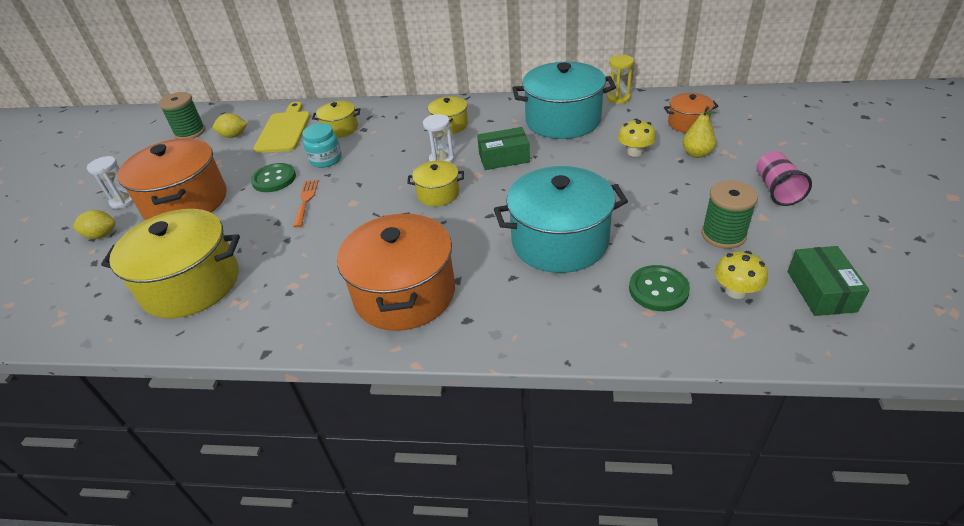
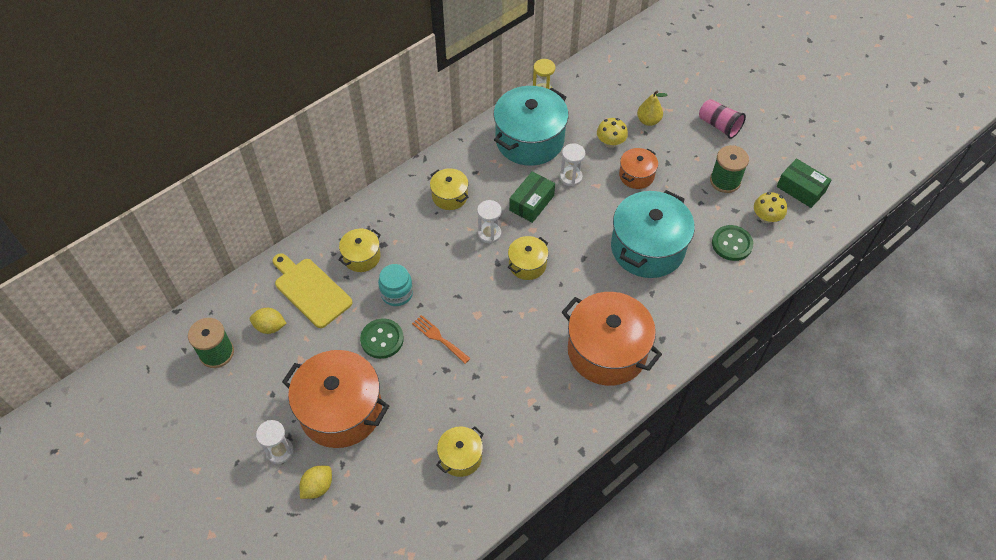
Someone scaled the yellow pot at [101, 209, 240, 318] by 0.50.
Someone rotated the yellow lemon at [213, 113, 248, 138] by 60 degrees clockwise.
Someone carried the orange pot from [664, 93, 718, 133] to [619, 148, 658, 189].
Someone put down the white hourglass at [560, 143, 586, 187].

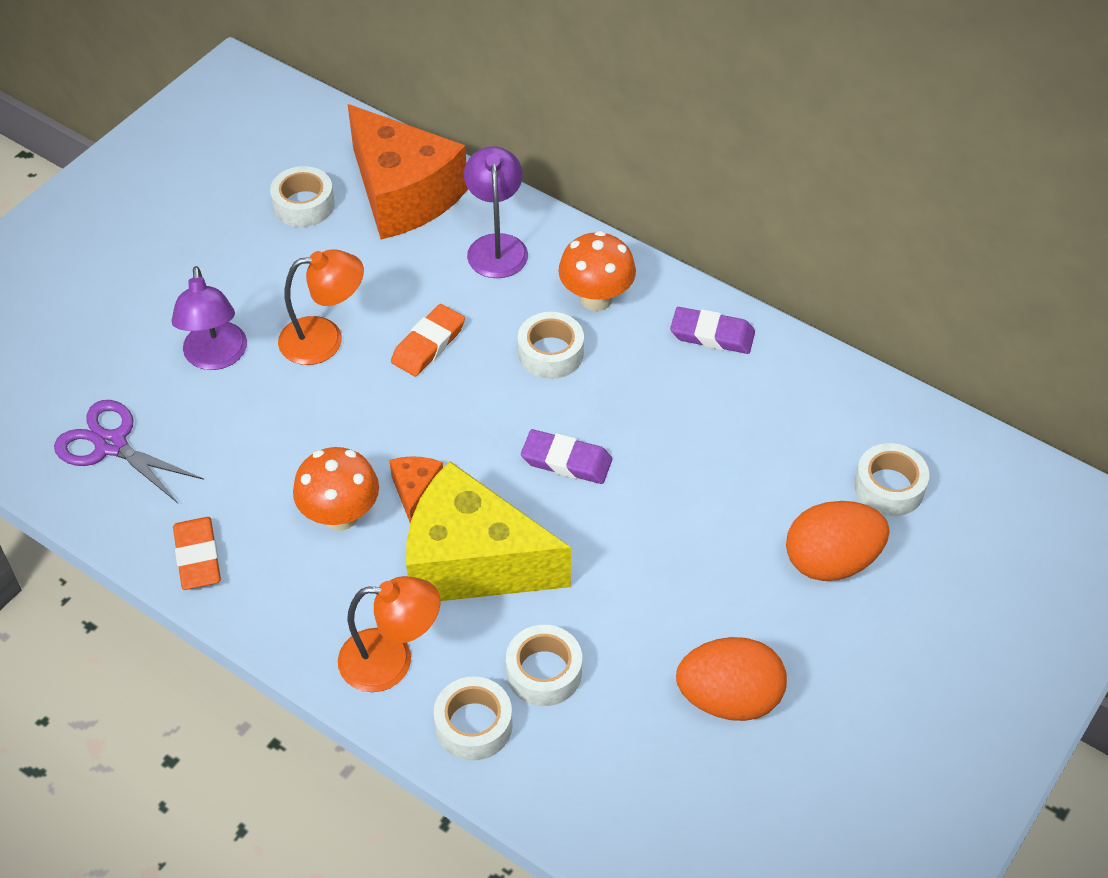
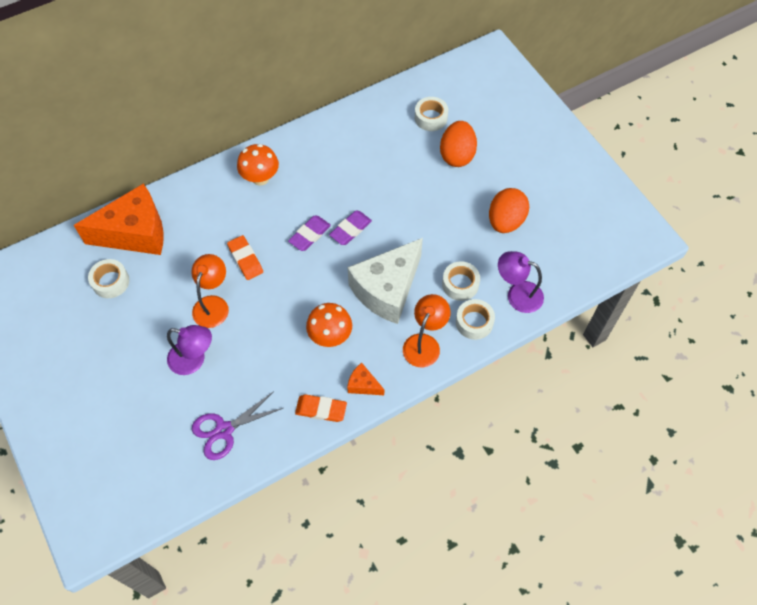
Someone carried the orange cheese from [389, 456, 443, 523] to [347, 363, 384, 395].
Someone repainted the yellow cheese at [406, 461, 571, 601], which became the white cheese at [348, 238, 423, 324].
Someone carried the purple lamp from [464, 146, 528, 278] to [498, 251, 544, 313].
Someone took away the white tape at [518, 312, 584, 379].
Someone carried the purple eraser from [670, 307, 755, 354] to [288, 216, 331, 251].

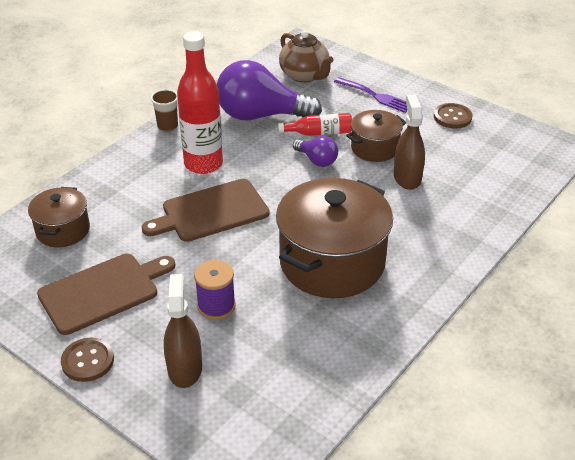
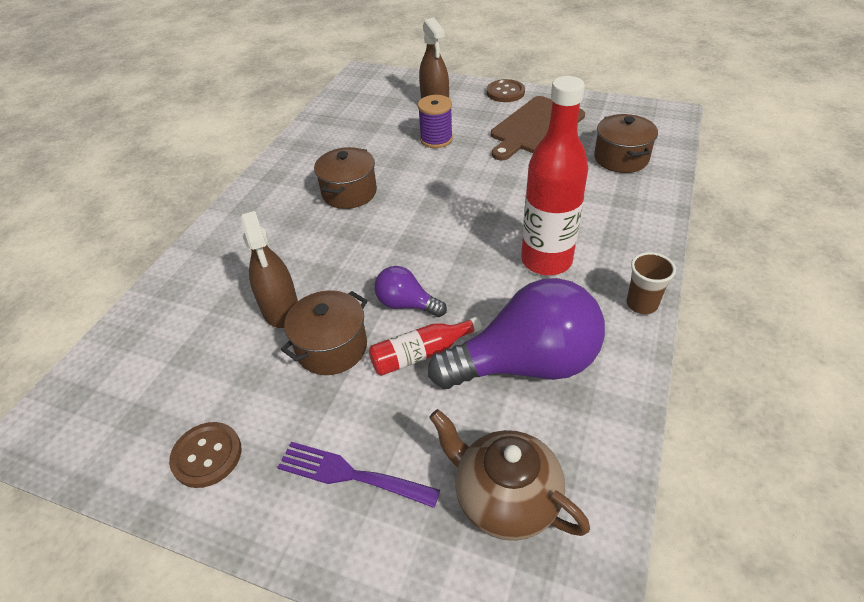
Someone took away the brown cutting board at [142, 179, 270, 242].
Someone scaled the brown pot at [276, 178, 393, 298] by 0.53.

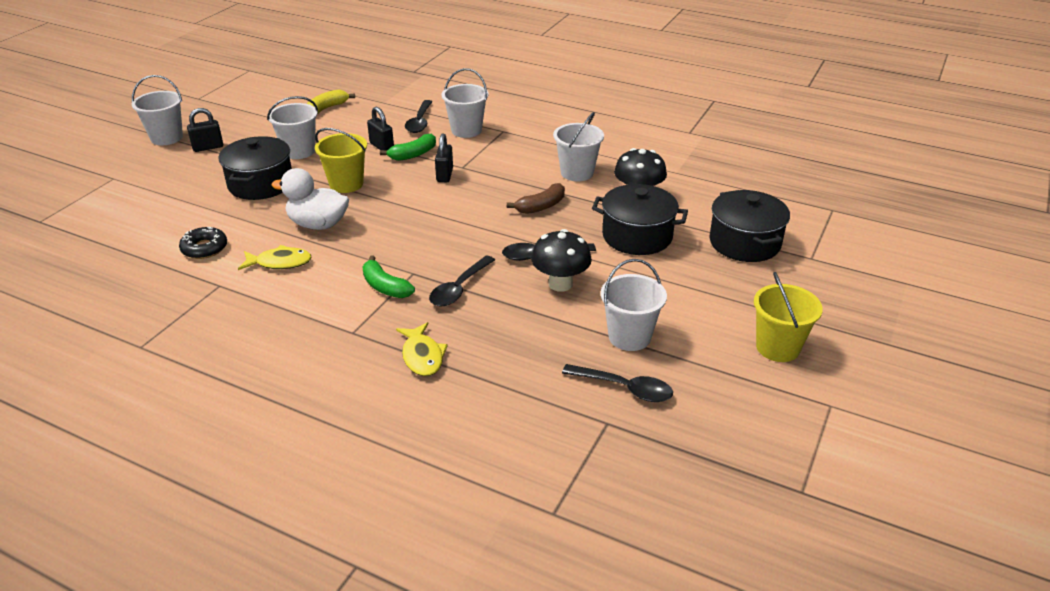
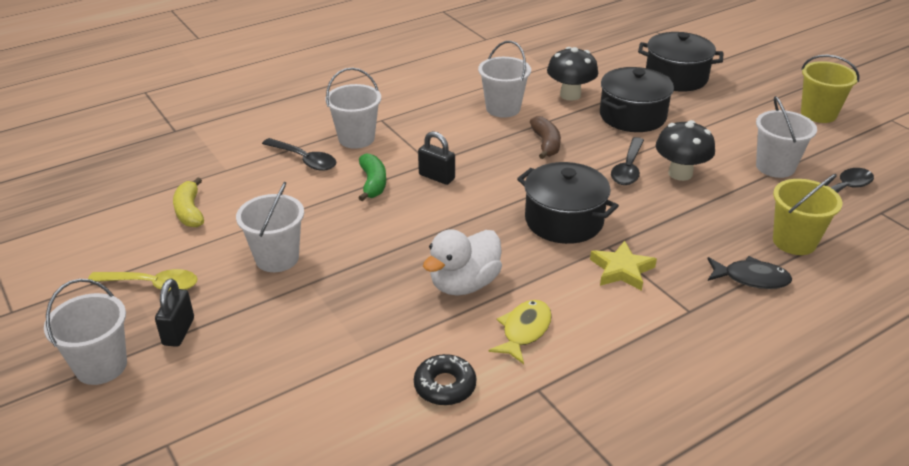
Someone carried the black pot from [218, 136, 292, 200] to [517, 162, 619, 244].
Someone carried the yellow bucket from [315, 128, 367, 193] to [773, 174, 842, 255].
Someone swapped the green banana at [362, 255, 415, 298] for the yellow star at [590, 241, 657, 291].
Someone took away the black padlock at [367, 107, 394, 151].
Someone repainted the yellow fish at [396, 322, 448, 376], which became the black fish at [708, 256, 792, 289].
Someone took away the black spoon at [429, 256, 495, 306].
Someone put down the yellow spoon at [88, 269, 197, 292].

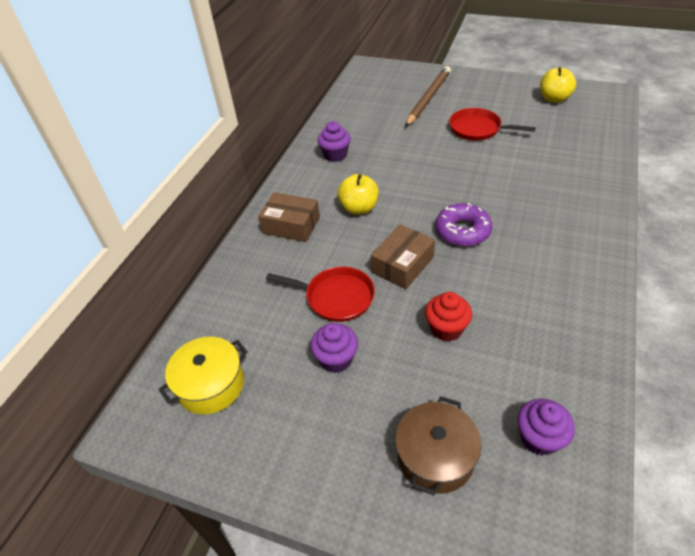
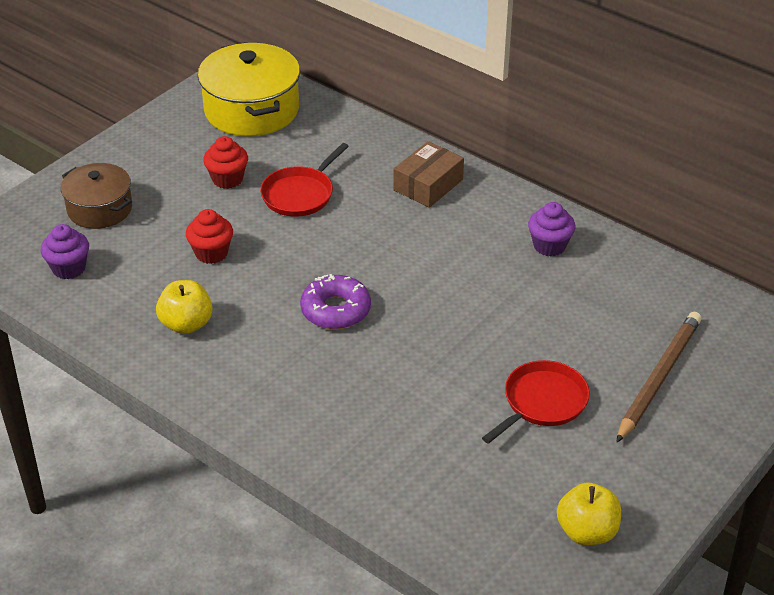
Someone scaled the yellow pot at [159, 337, 248, 414] by 1.59.
Someone repainted the purple cupcake at [310, 323, 358, 373], which became the red cupcake at [203, 136, 248, 189].
Someone carried the yellow apple from [337, 174, 379, 215] to [156, 280, 213, 334].
Someone took away the brown box at [371, 224, 435, 289].
Someone rotated the brown pencil at [405, 66, 451, 127] by 105 degrees counterclockwise.

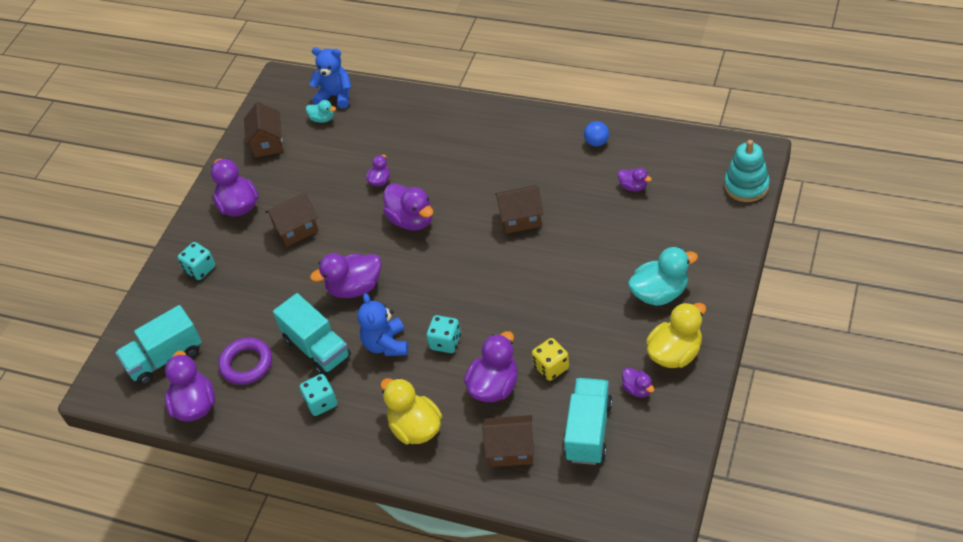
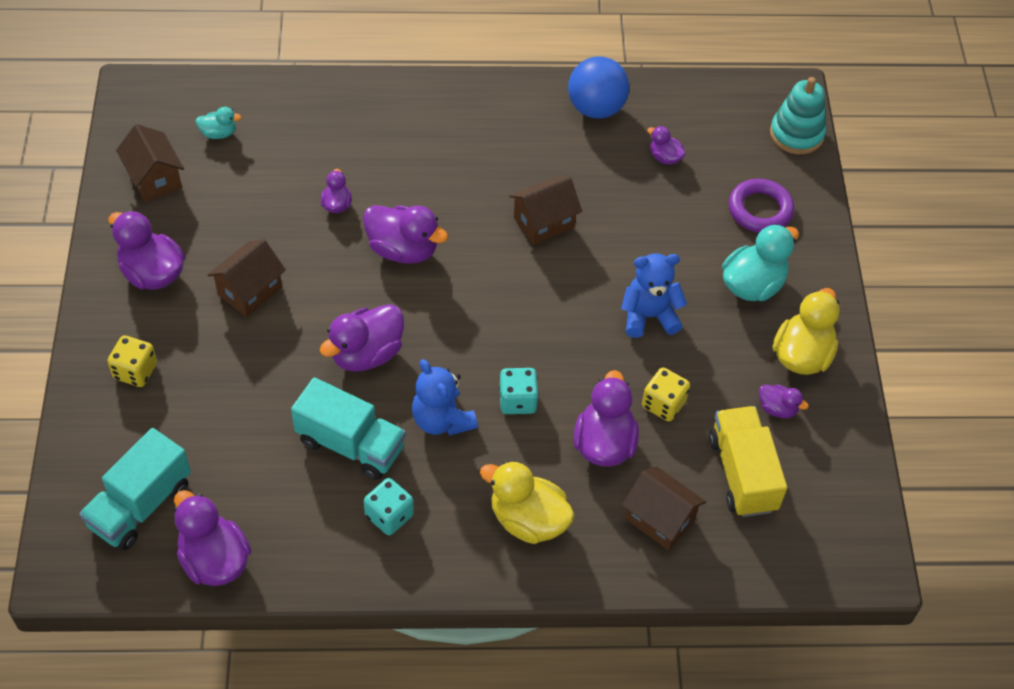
Someone repainted the turquoise dice at [178, 242, 215, 280], which became the yellow dice at [107, 335, 157, 387].
Someone carried the purple ring from [218, 338, 272, 385] to [729, 179, 794, 233].
Someone carried the blue teddy bear from [309, 47, 351, 109] to [621, 253, 687, 338].
Someone rotated the brown house at [482, 415, 534, 467] by 60 degrees clockwise.
Someone repainted the turquoise truck at [564, 378, 613, 465], which became the yellow truck at [709, 406, 787, 517].
Someone scaled the blue ball at [584, 121, 609, 146] by 1.89.
Someone rotated the purple duck at [618, 168, 652, 191] by 150 degrees counterclockwise.

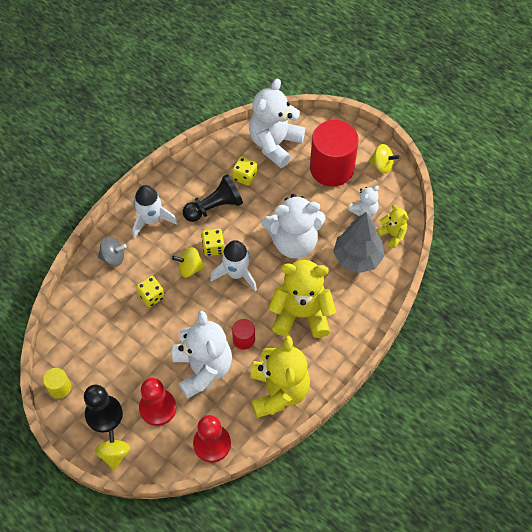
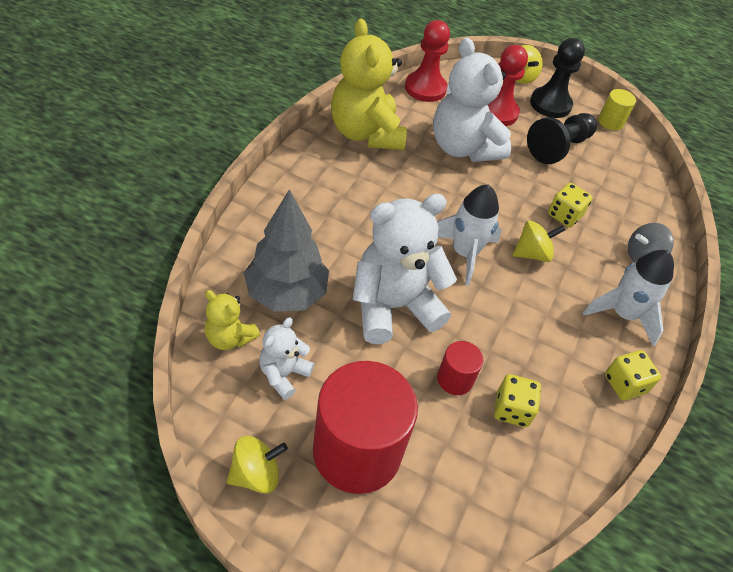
Someone carried the black pawn from [183, 174, 243, 222] to [527, 113, 597, 164].
Someone carried the yellow dice from [201, 229, 225, 256] to [605, 350, 661, 401].
Someone carried the red cylinder from [232, 319, 255, 350] to [437, 341, 483, 395].
Someone took away the white teddy bear at [249, 78, 305, 168].
Someone took away the yellow teddy bear at [269, 260, 336, 338].
Someone rotated the yellow spinning top at [369, 144, 400, 174] by 150 degrees clockwise.

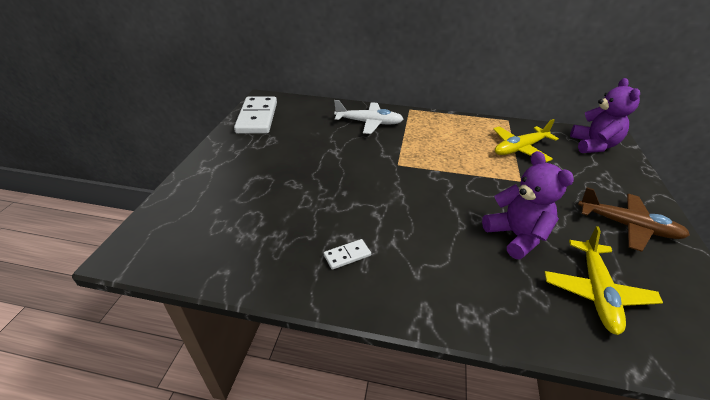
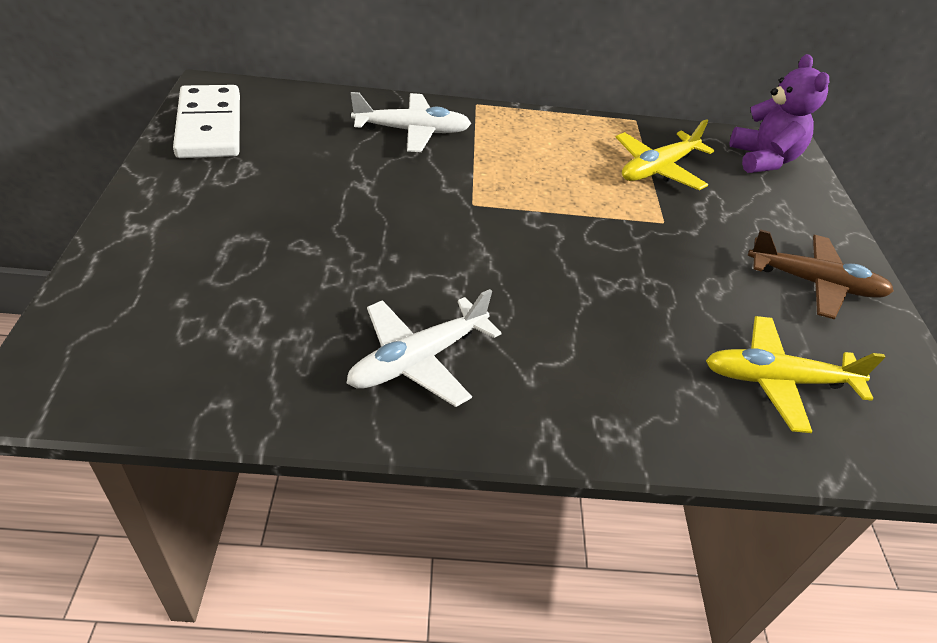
Someone swapped the white domino at [324, 239, 371, 270] for the white plane at [347, 289, 502, 407].
Someone took away the purple teddy bear at [482, 151, 574, 260].
Someone rotated the yellow plane at [545, 226, 663, 335] by 90 degrees clockwise.

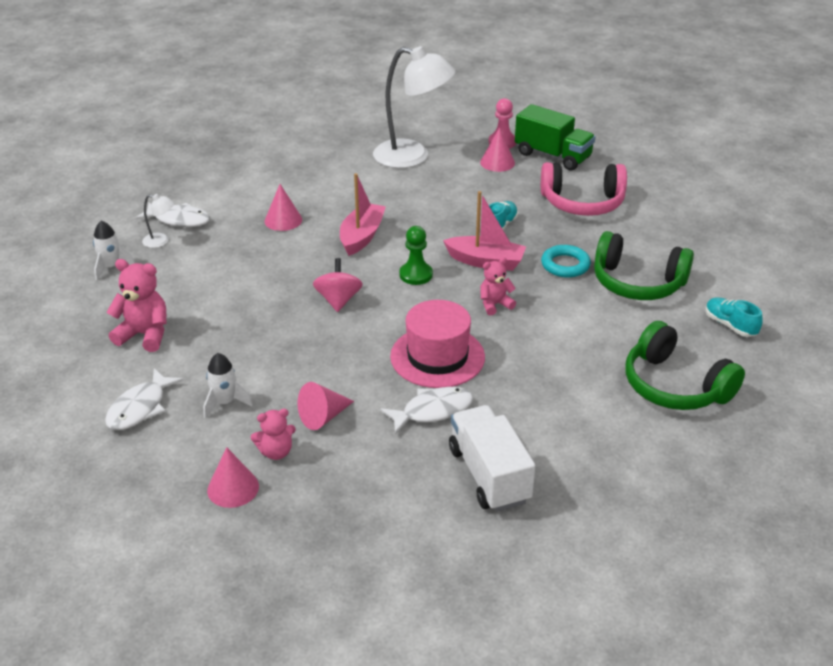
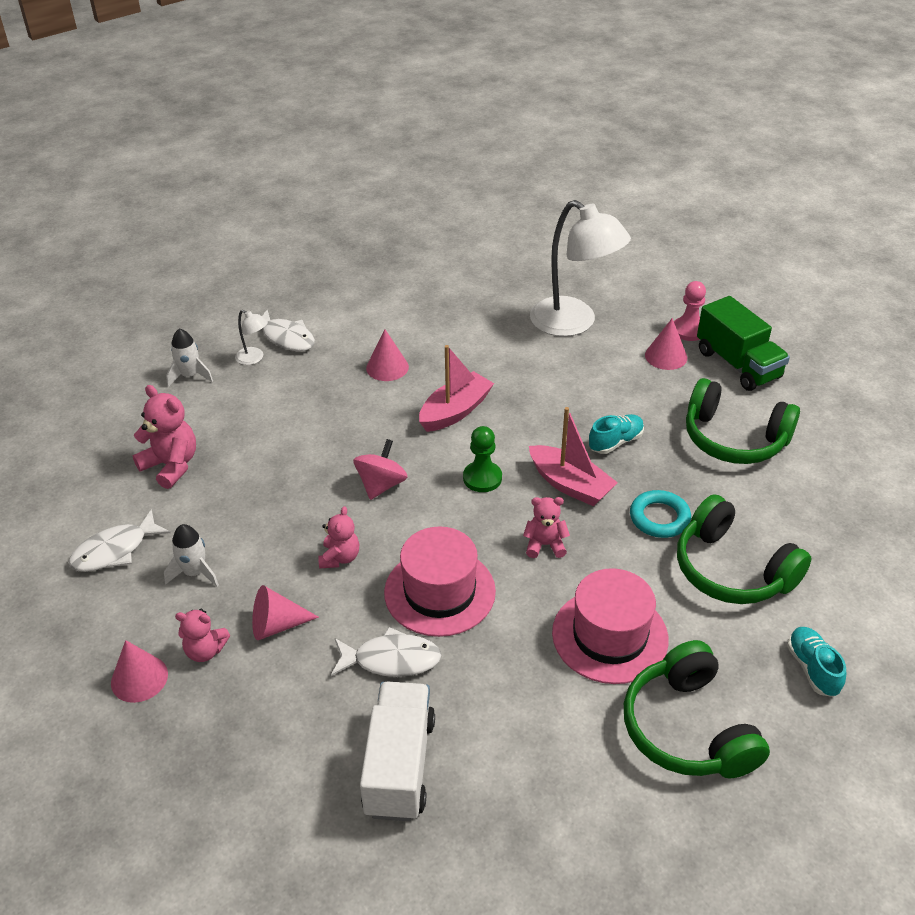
Someone repainted the pink headphones at [541, 162, 627, 216], which became the green headphones at [686, 378, 800, 464].
Someone put down the pink teddy bear at [318, 506, 359, 569].
Someone put down the pink hat at [552, 568, 669, 684].

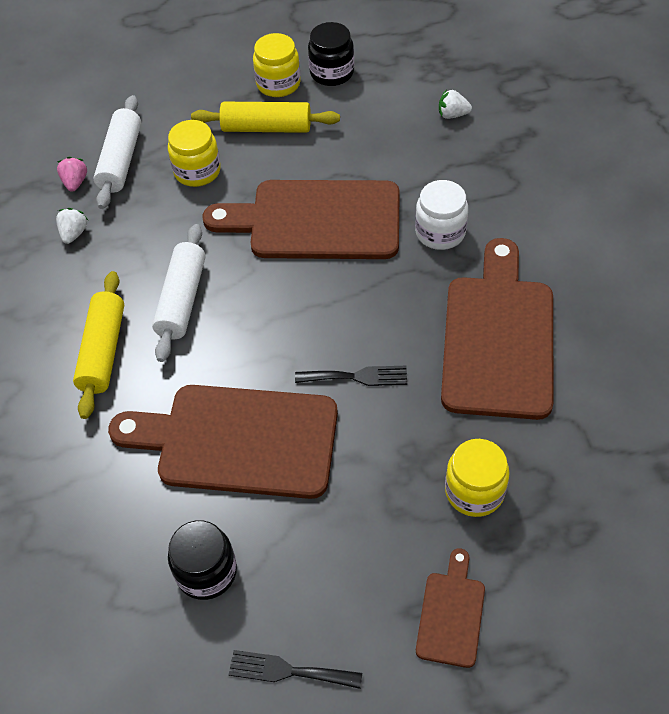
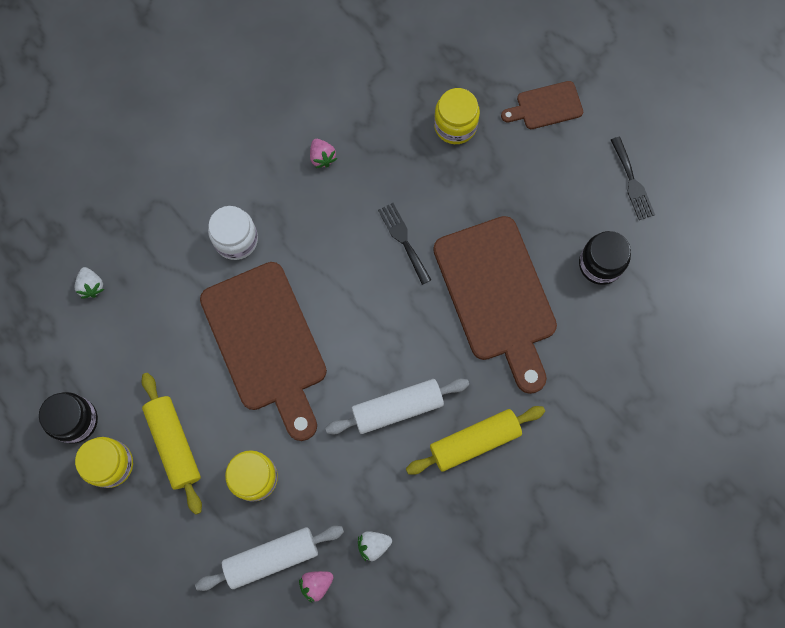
Someone swapped the brown cutting board at [441, 238, 554, 420] for the pink strawberry at [310, 139, 337, 168].

